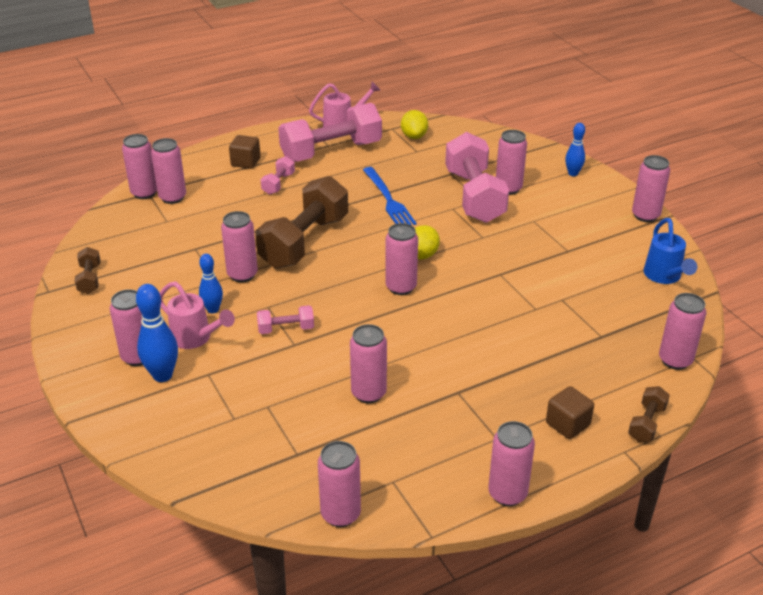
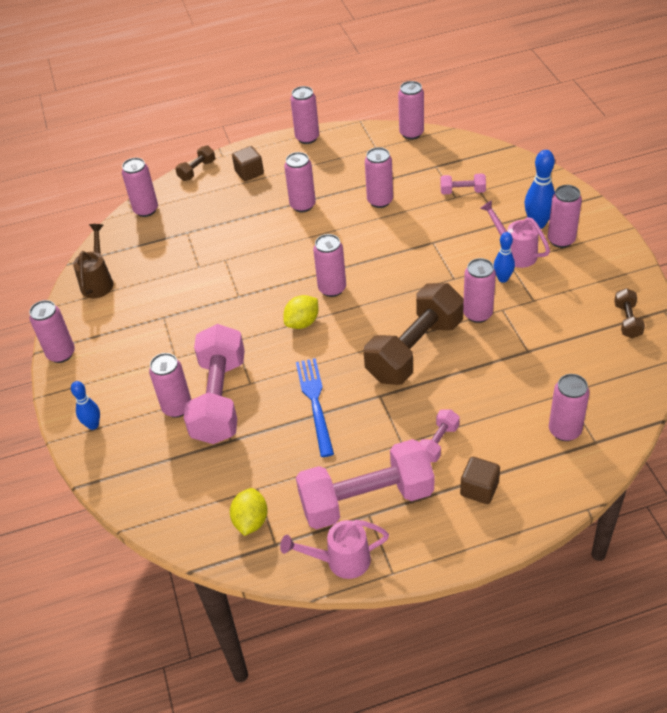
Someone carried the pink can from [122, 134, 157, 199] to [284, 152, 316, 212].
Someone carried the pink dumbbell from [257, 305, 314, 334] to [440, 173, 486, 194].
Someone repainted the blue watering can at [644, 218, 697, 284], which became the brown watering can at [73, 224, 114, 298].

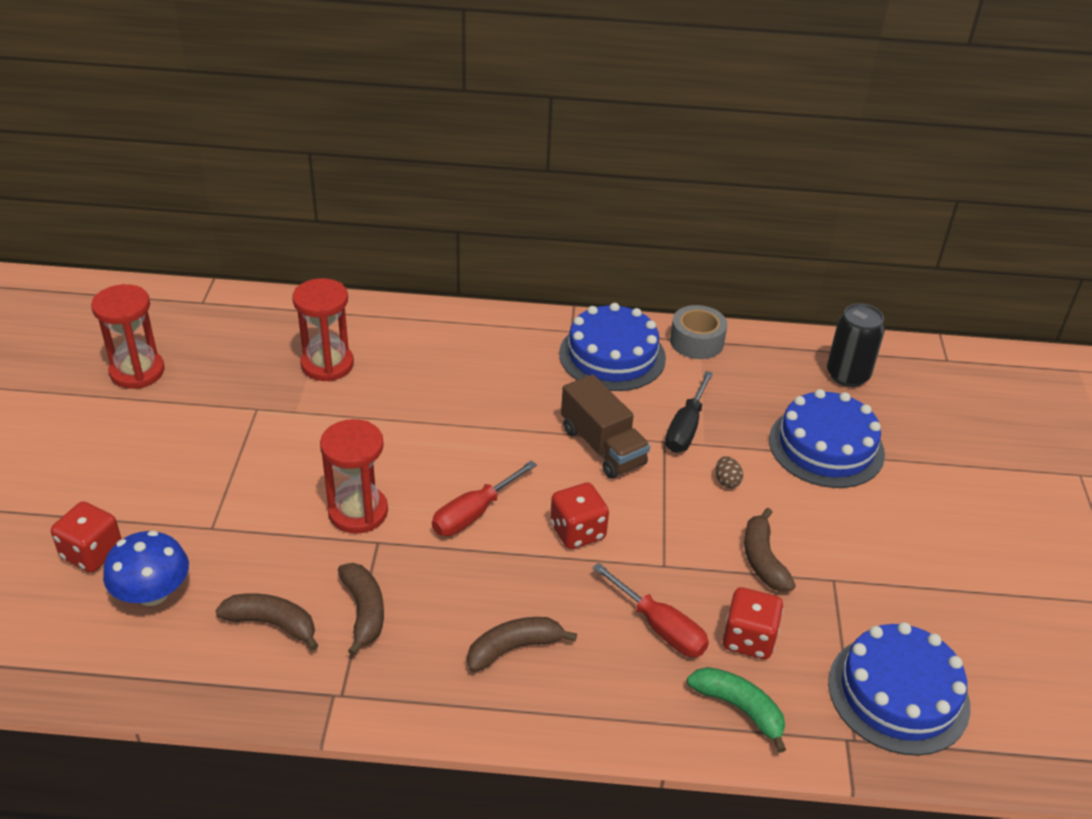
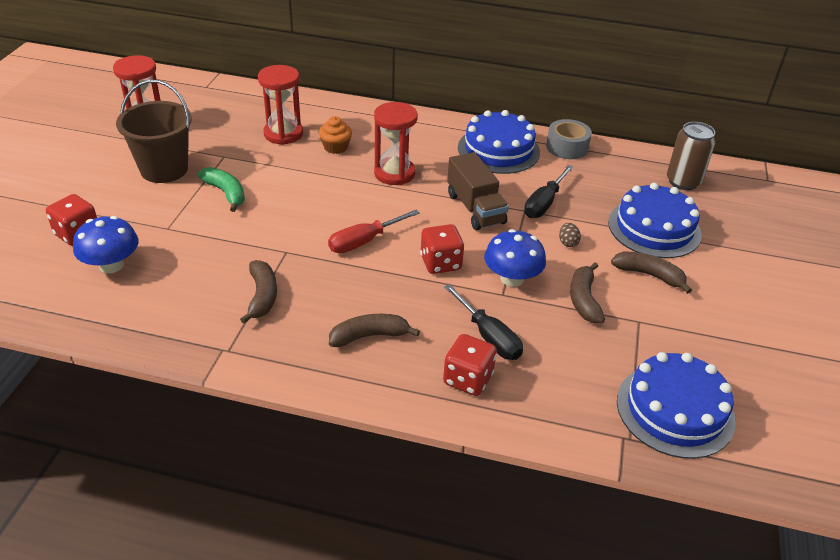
Someone carried the brown banana from [215, 593, 318, 651] to [611, 252, 692, 294].
Someone carried the red hourglass from [320, 419, 388, 534] to [374, 102, 418, 185].
Someone repainted the red screwdriver at [592, 563, 709, 657], which became the black screwdriver at [444, 284, 523, 360].
Someone carried the green banana from [687, 667, 786, 753] to [198, 167, 245, 212].
Someone carried the red dice from [723, 587, 784, 659] to [443, 334, 497, 396].
Someone repainted the black can at [827, 303, 885, 387], which became the brown can at [667, 122, 716, 190].
Someone put down the brown bucket at [116, 80, 192, 183].
Someone put down the orange cupcake at [319, 116, 352, 154].
Someone put down the blue mushroom at [484, 229, 546, 287].

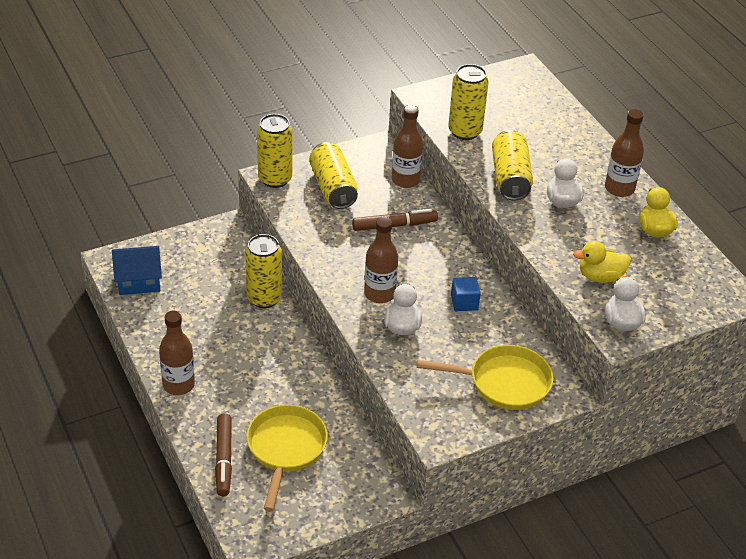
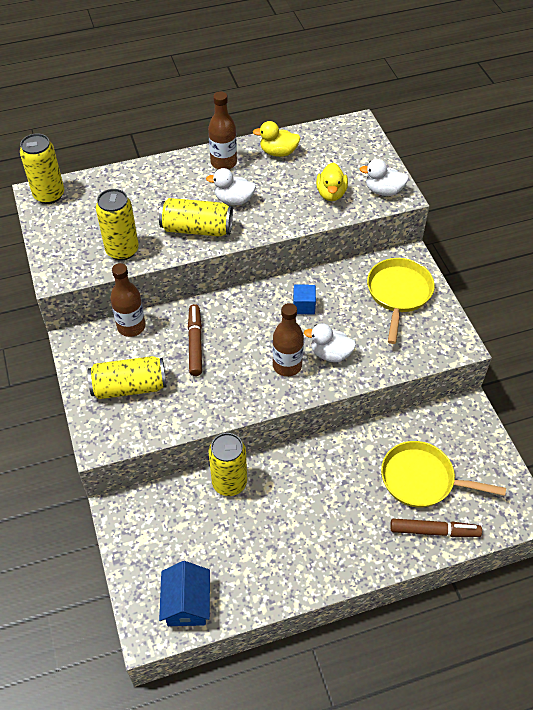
Someone took away the brown bottle at [159, 311, 195, 395].
Someone carried the yellow can from [257, 114, 292, 188] to [20, 133, 64, 204].

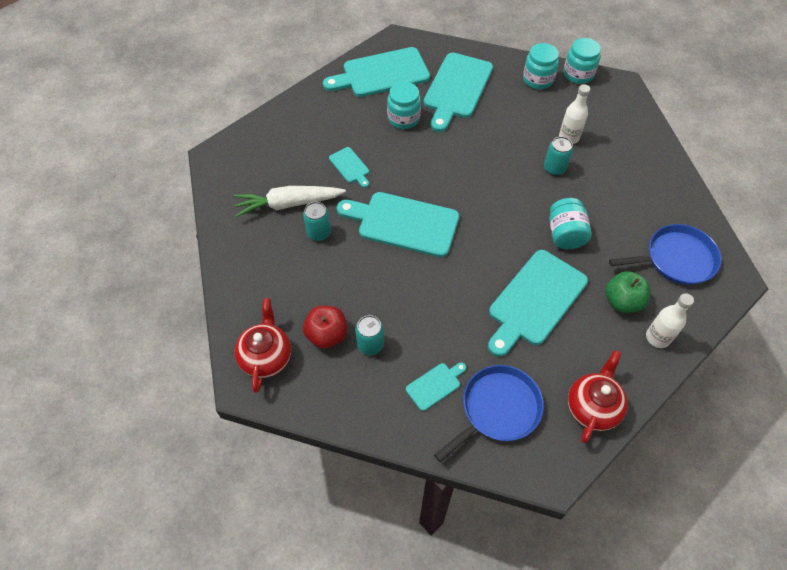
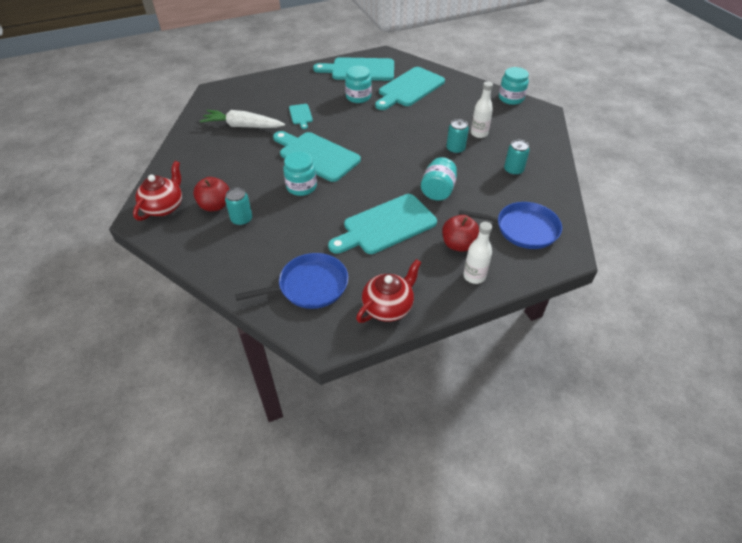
Someone carried the turquoise can from [303, 202, 331, 241] to [504, 140, 530, 176].
Someone took away the turquoise cutting board at [406, 362, 466, 411].
Someone carried the turquoise jar from [523, 43, 559, 89] to [283, 152, 317, 196].
Someone repainted the green apple at [605, 271, 650, 313], which became the red apple at [442, 215, 479, 252].

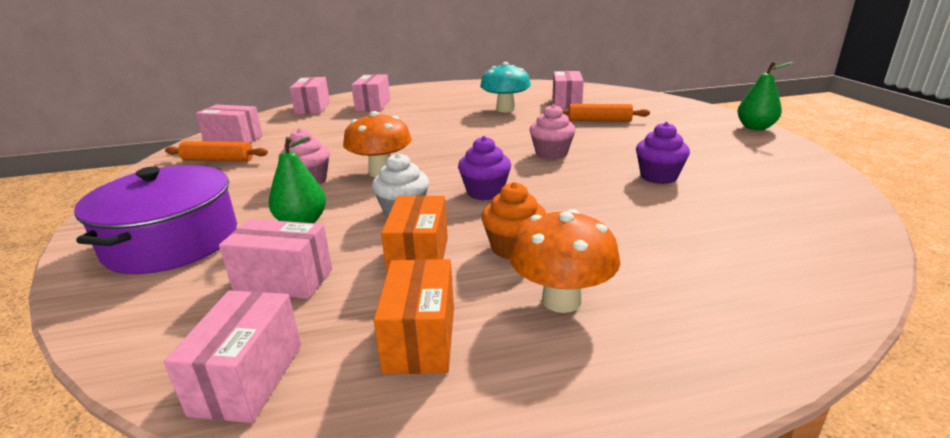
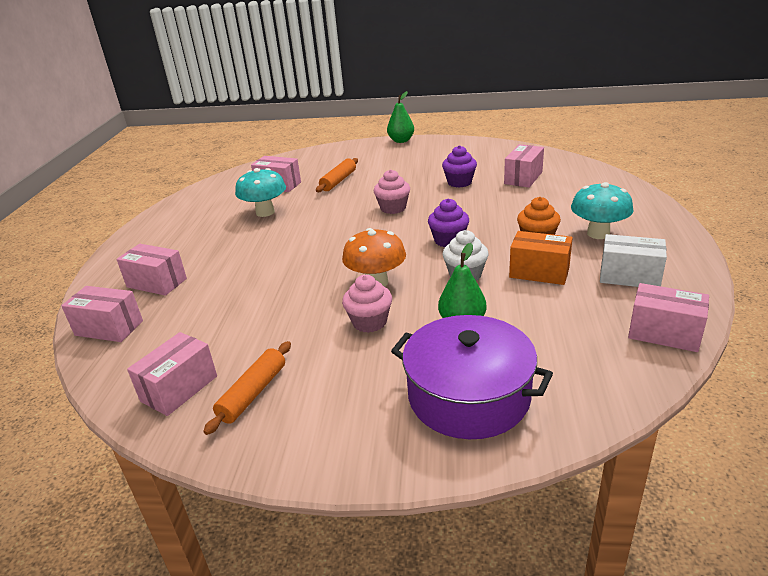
Someone carried the pink box from [219, 219, 332, 299] to [504, 144, 544, 188].
Someone repainted the orange box at [373, 259, 454, 374], which became the white box at [600, 234, 667, 287].
Someone repainted the orange mushroom at [509, 209, 620, 313], which became the turquoise mushroom at [571, 182, 633, 239].

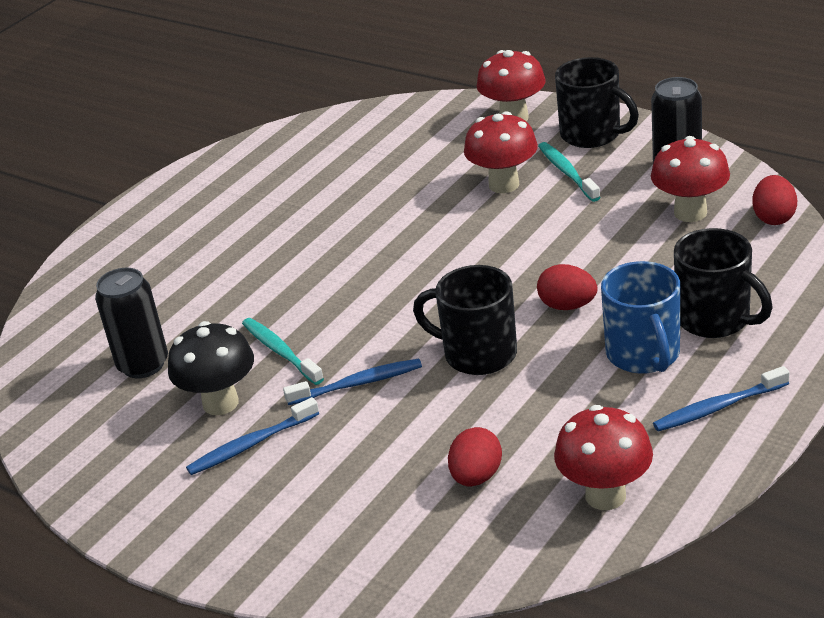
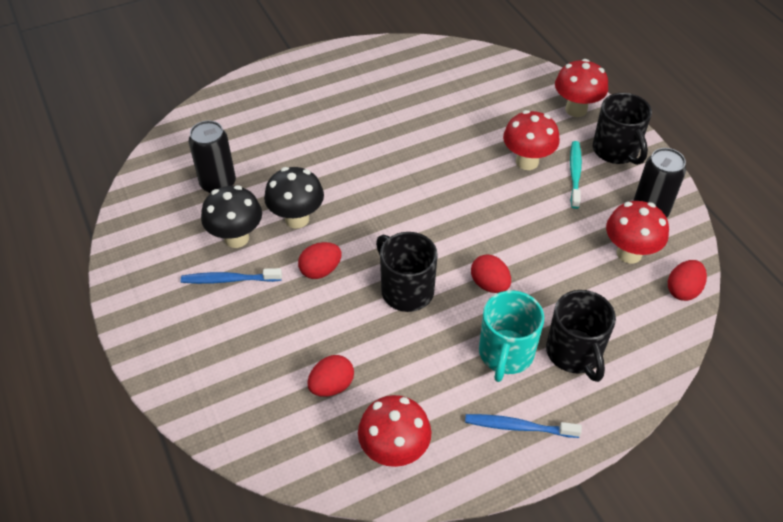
Someone swapped the turquoise toothbrush at [242, 318, 324, 385] for the black mushroom at [264, 167, 324, 228].
Someone swapped the blue toothbrush at [283, 359, 422, 405] for the red egg at [298, 242, 342, 279].
Someone repainted the blue mug at [601, 261, 680, 374], which became the turquoise mug at [479, 290, 544, 382].

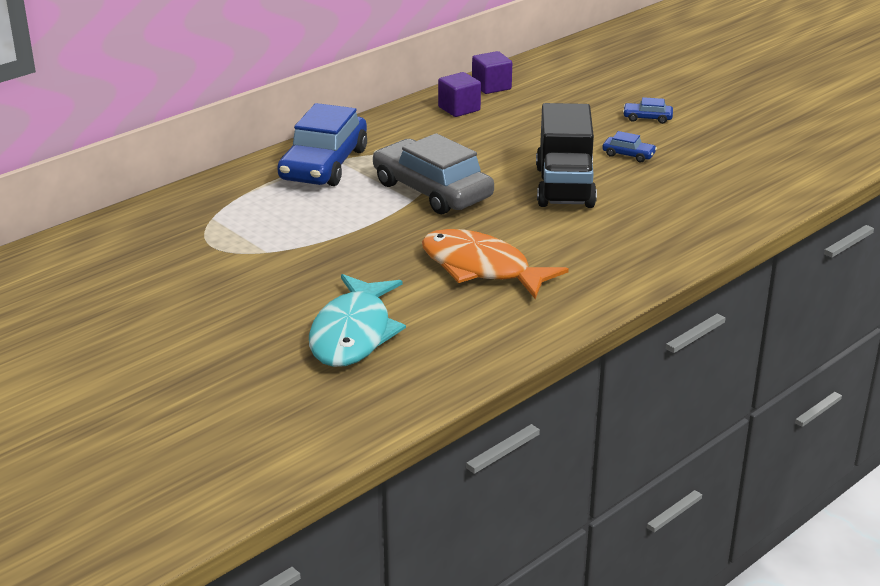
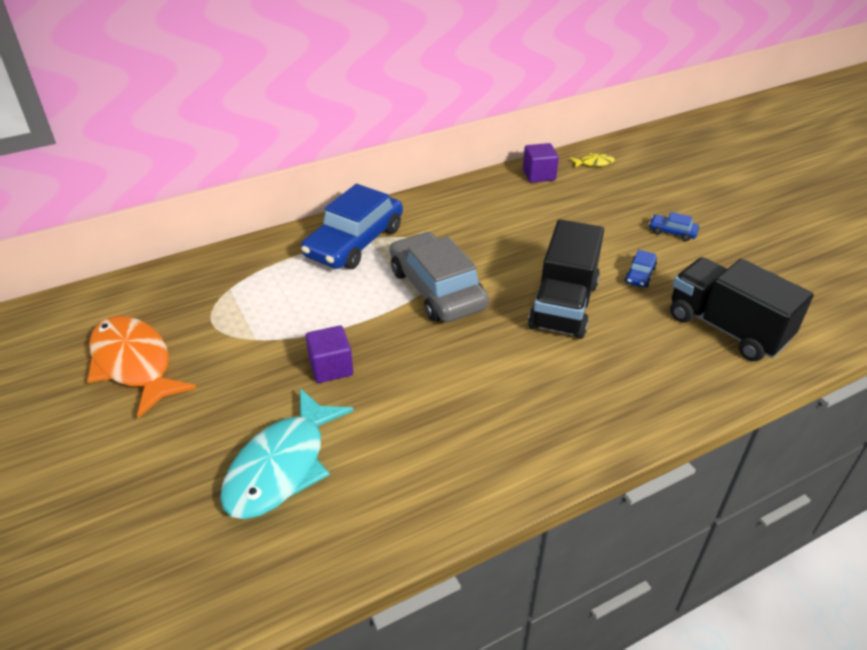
Someone carried the orange fish from [422, 229, 569, 299] to [87, 316, 197, 418].
Someone carried the purple cube from [438, 72, 481, 117] to [306, 325, 353, 383].
Someone rotated the blue car at [602, 131, 657, 162] by 75 degrees clockwise.
Someone put down the yellow fish at [570, 153, 615, 167].
Someone put down the black truck at [670, 257, 814, 361].

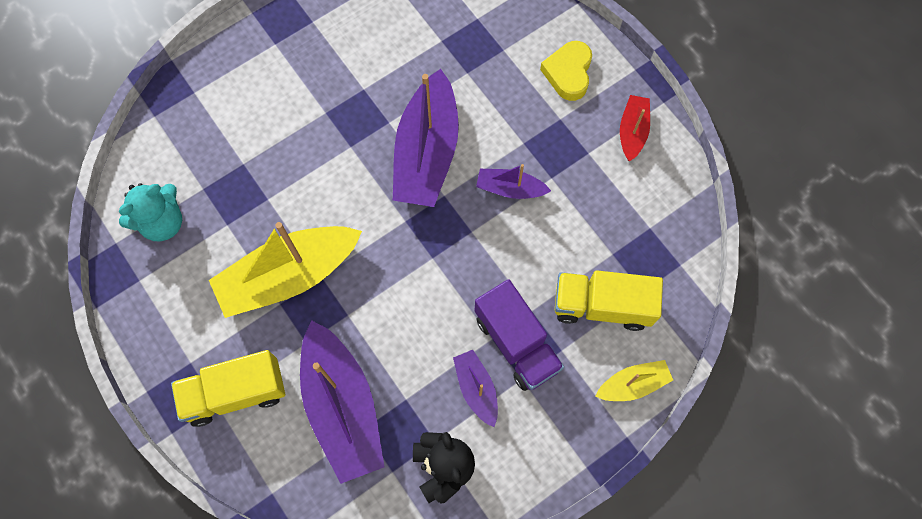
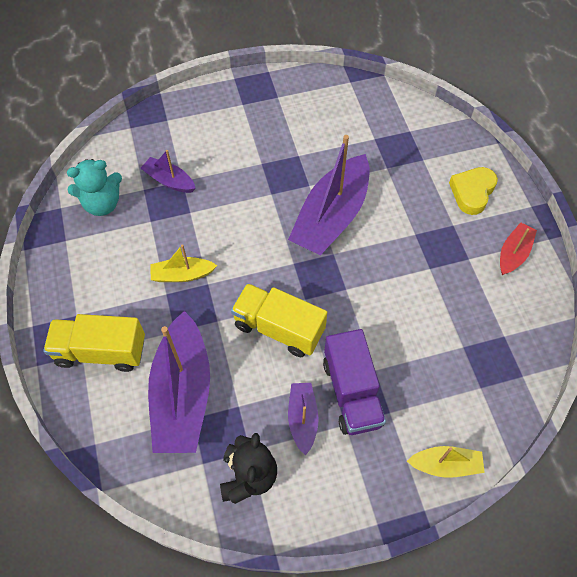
Someone scaled the yellow boat at [209, 222, 362, 318] by 0.49.
Someone carried the purple boat from [476, 164, 551, 199] to [141, 150, 196, 193].
Someone carried the yellow truck from [555, 270, 663, 331] to [231, 283, 327, 357].

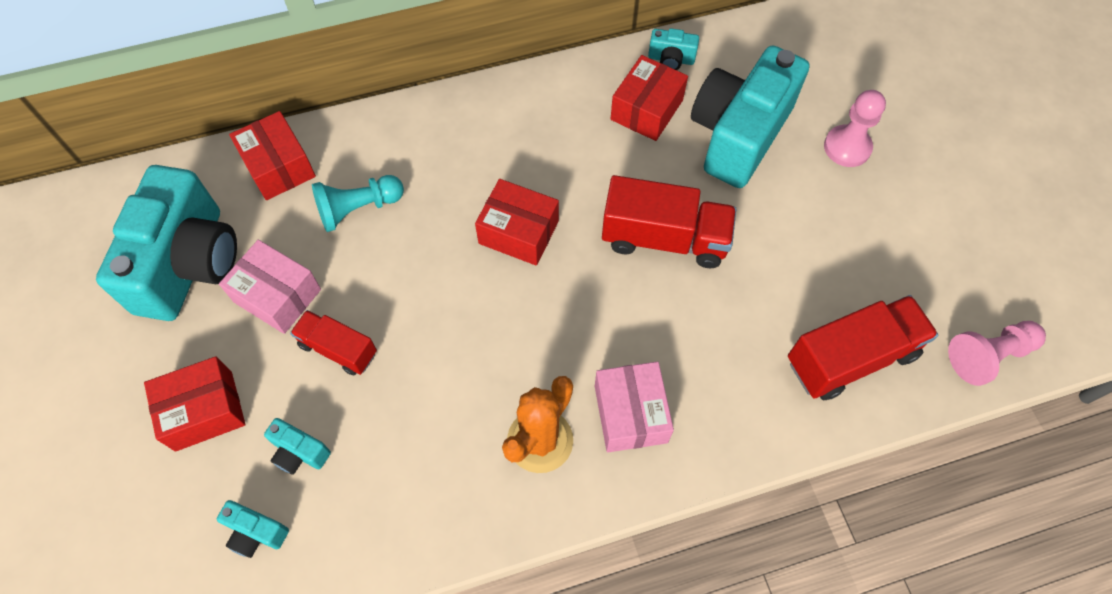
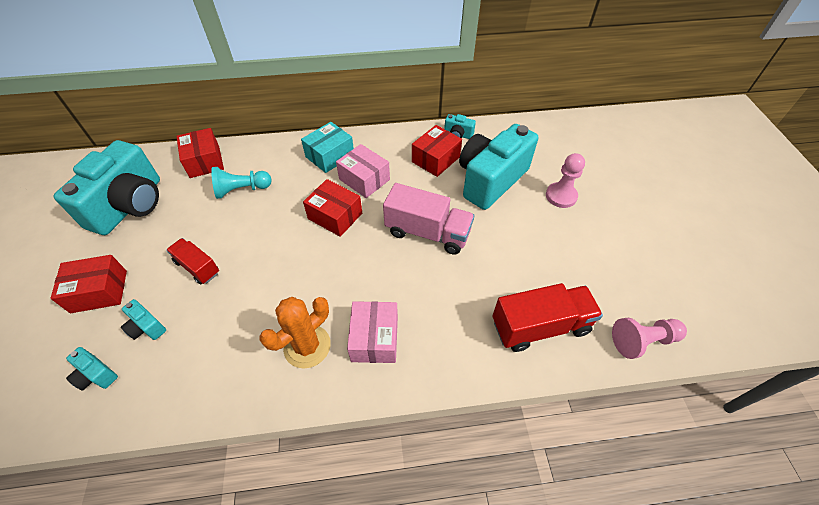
Someone carried the pink box from [219, 240, 321, 334] to [336, 144, 390, 198].
Someone repainted the red truck at [602, 175, 736, 268], which became the pink truck at [383, 183, 475, 255].
Someone put down the turquoise box at [301, 122, 354, 173].

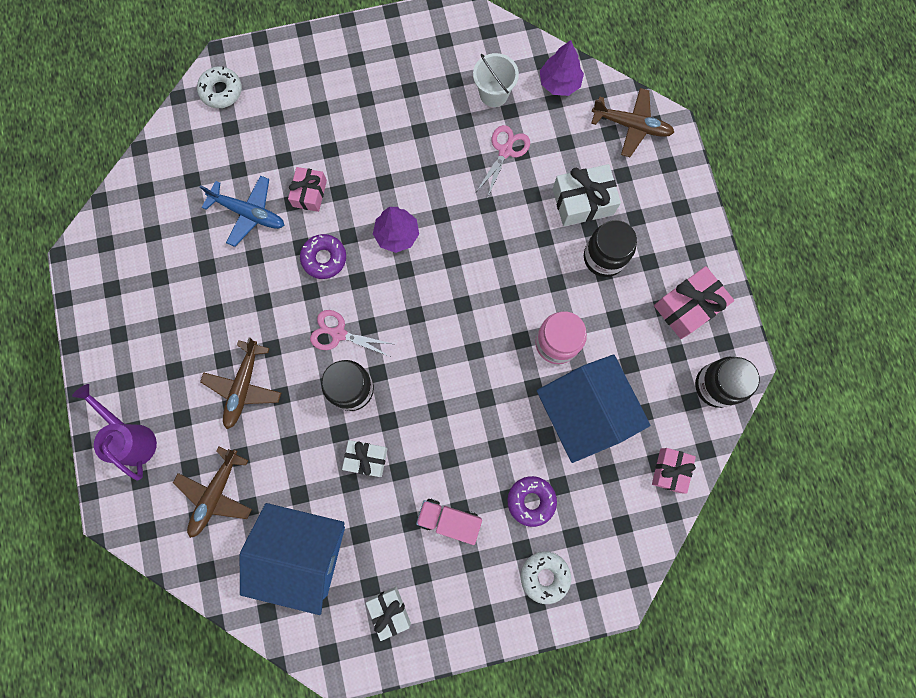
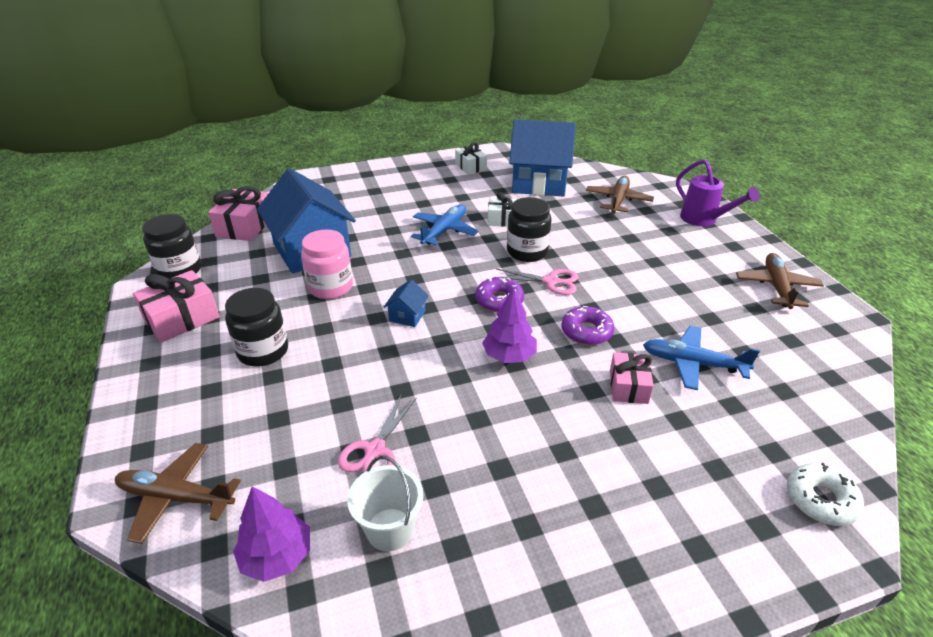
Someone carried the brown plane from [200, 338, 281, 429] to [736, 253, 824, 309].
Someone took away the pink truck at [416, 499, 482, 545].
Someone carried the purple donut from [507, 476, 557, 527] to [475, 277, 524, 312].
Someone took away the white donut at [521, 551, 571, 604].
Someone took away the white gift at [553, 164, 621, 226].
Someone scaled the pink gift at [652, 448, 696, 494] by 1.53.
Someone put down the blue house at [384, 279, 429, 327].
Someone put down the blue plane at [411, 204, 479, 245].

